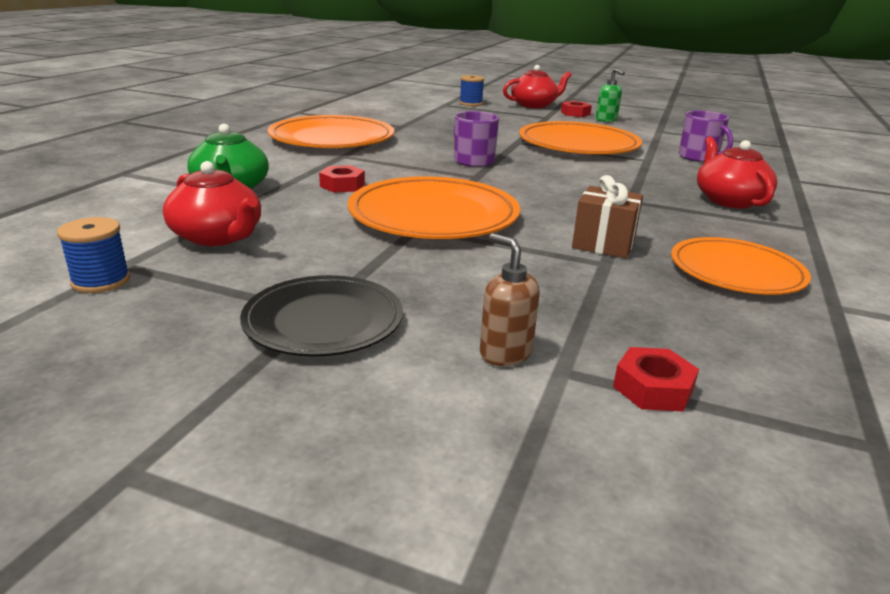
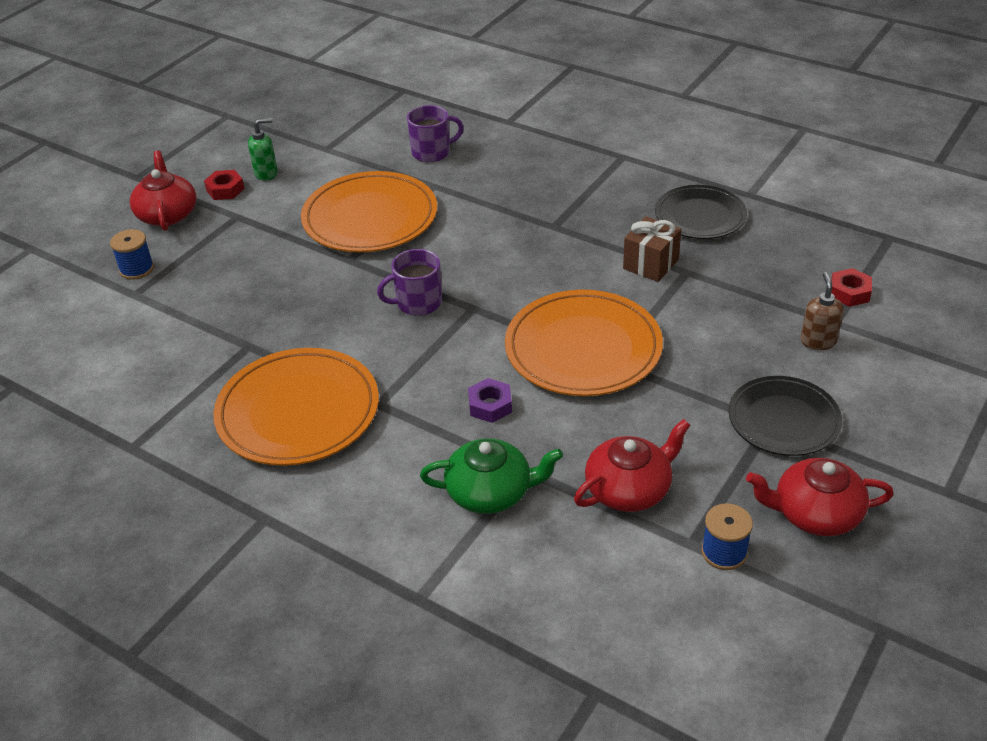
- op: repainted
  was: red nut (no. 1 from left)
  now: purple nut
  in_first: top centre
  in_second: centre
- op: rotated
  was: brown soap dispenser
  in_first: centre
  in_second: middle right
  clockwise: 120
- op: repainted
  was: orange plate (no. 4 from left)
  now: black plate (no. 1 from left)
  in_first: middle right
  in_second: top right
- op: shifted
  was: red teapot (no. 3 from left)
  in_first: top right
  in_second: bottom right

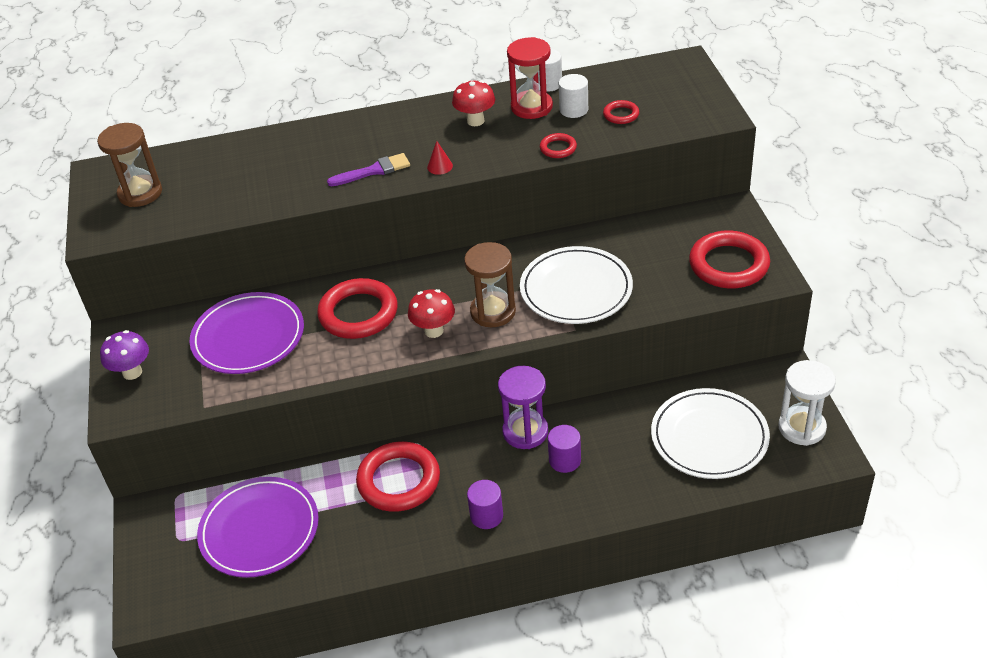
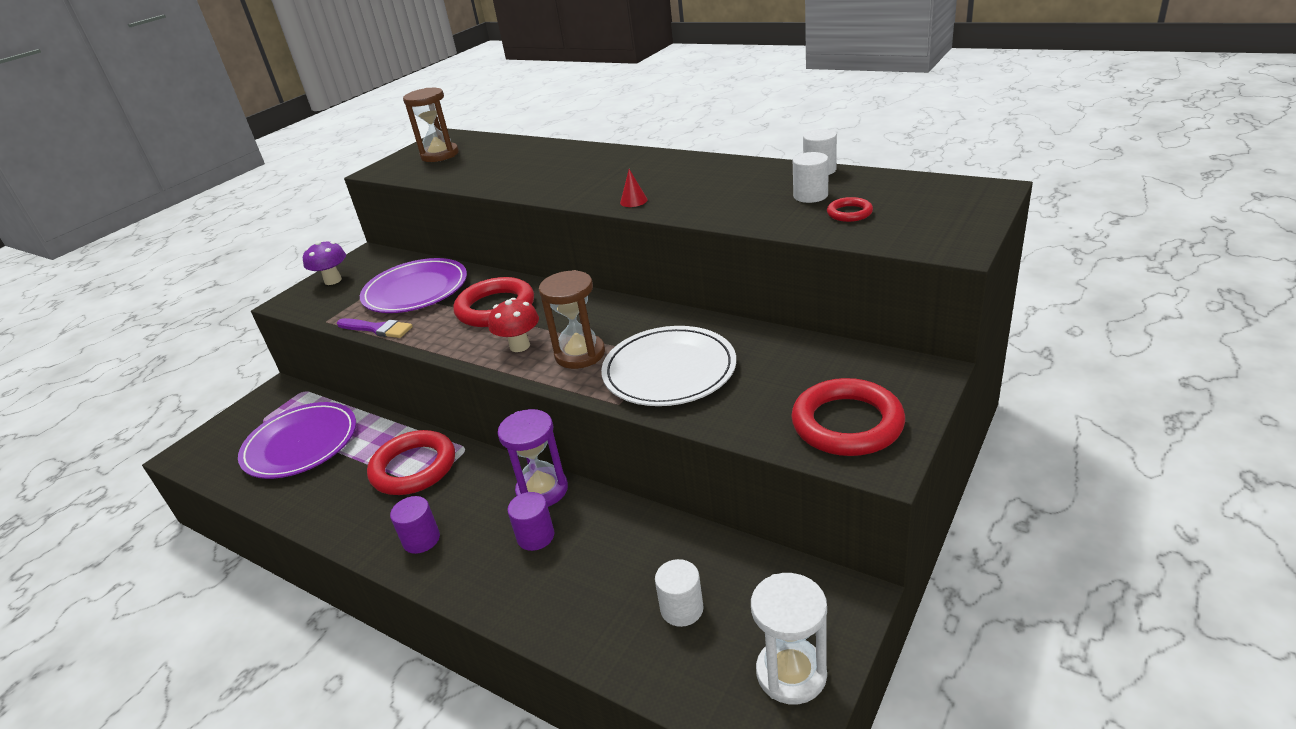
- op: shifted
  was: purple brush
  in_first: top centre
  in_second: middle left
- op: gone
  was: red mushroom (no. 2 from left)
  in_first: top centre
- op: gone
  was: red hourglass
  in_first: top centre
- op: gone
  was: red ring (no. 3 from left)
  in_first: top centre
- op: swapped
  was: white plate (no. 2 from left)
  now: white cylinder (no. 1 from left)
  in_first: middle right
  in_second: bottom centre

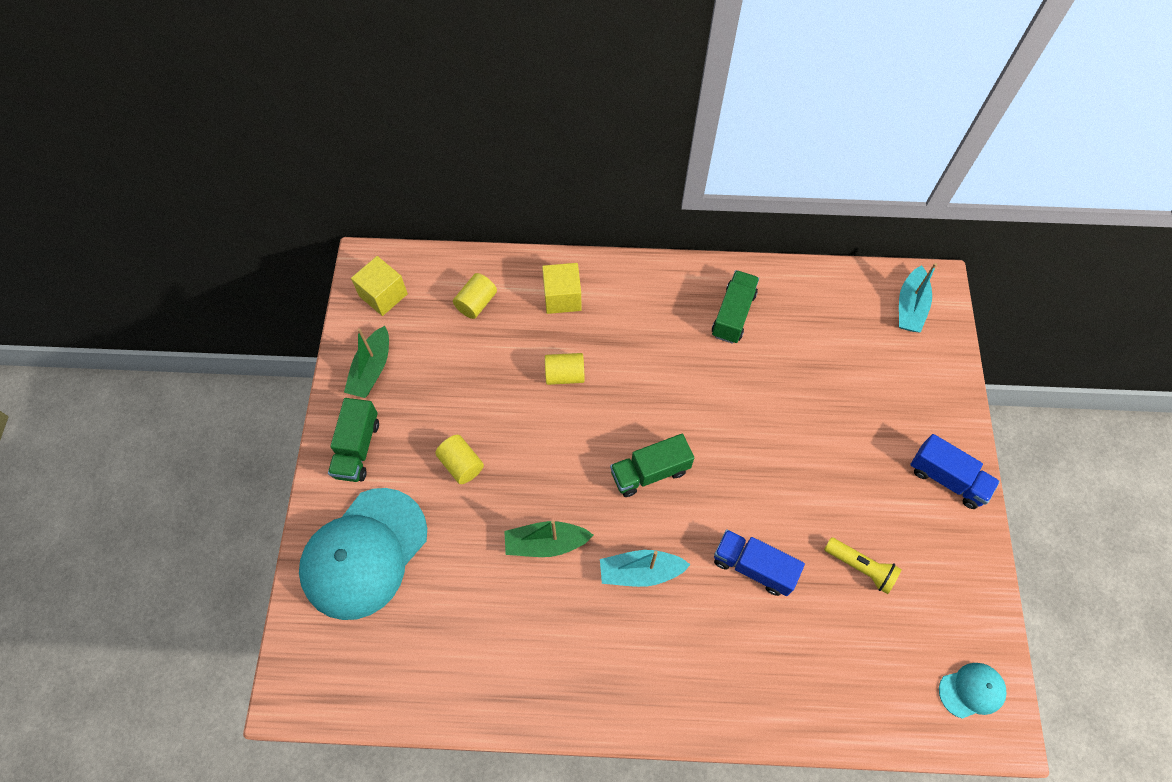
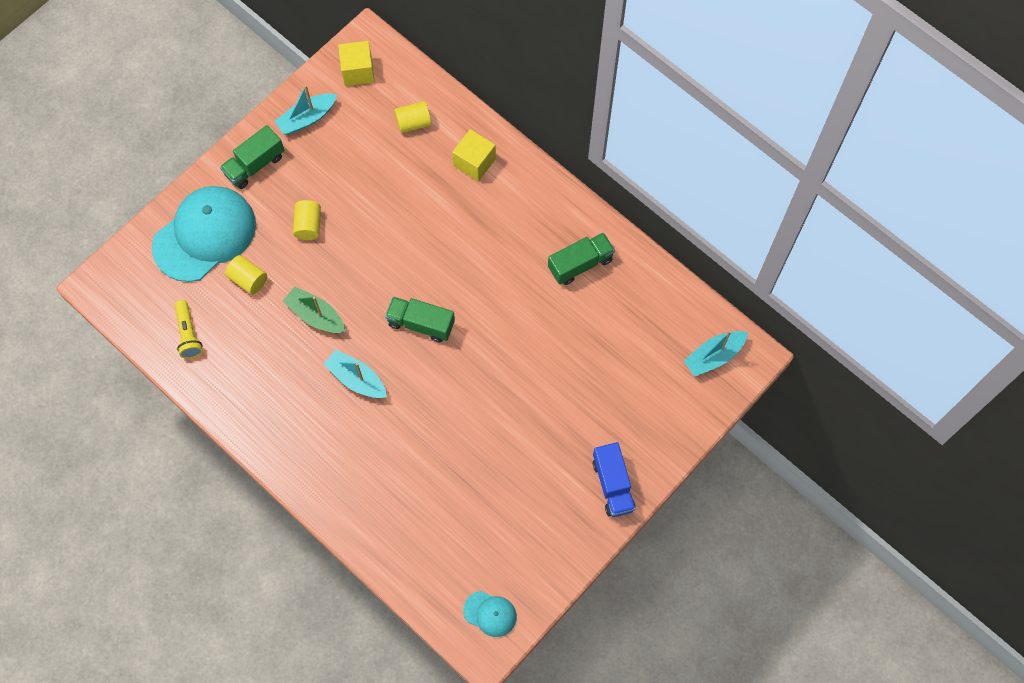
- op: rotated
  was: turquoise cap (no. 1 from left)
  in_first: bottom left
  in_second: middle left
  clockwise: 150
- op: repainted
  was: green boat (no. 1 from left)
  now: turquoise boat (no. 1 from left)
  in_first: middle left
  in_second: top left
- op: shifted
  was: yellow cylinder (no. 3 from left in the first image)
  now: yellow cylinder (no. 1 from left)
  in_first: centre
  in_second: middle left
- op: gone
  was: blue truck (no. 1 from left)
  in_first: bottom centre
- op: shifted
  was: yellow flashlight
  in_first: bottom right
  in_second: middle left

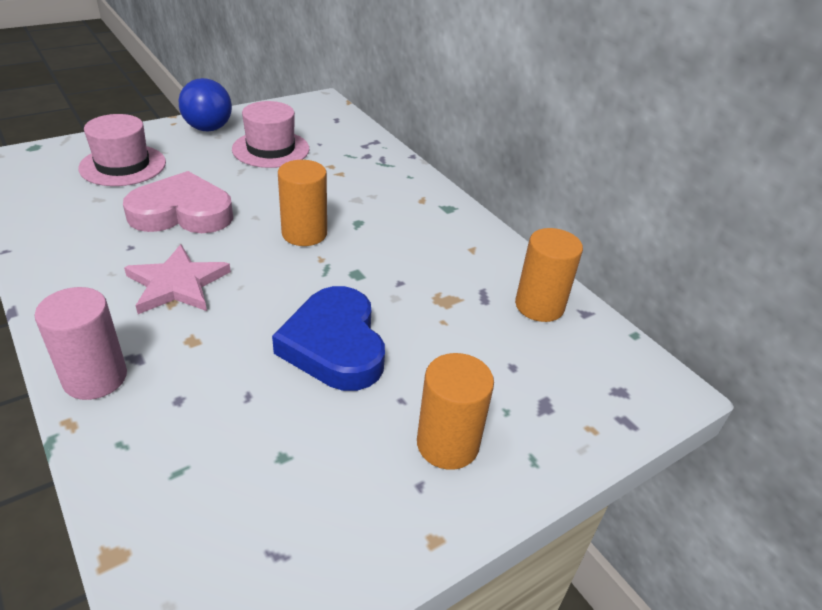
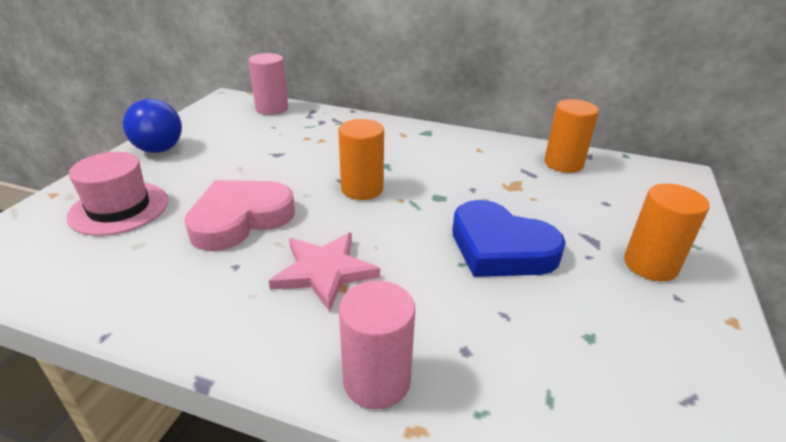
- op: gone
  was: pink hat (no. 2 from left)
  in_first: top left
- op: new
  now: pink cylinder (no. 1 from left)
  in_second: top centre

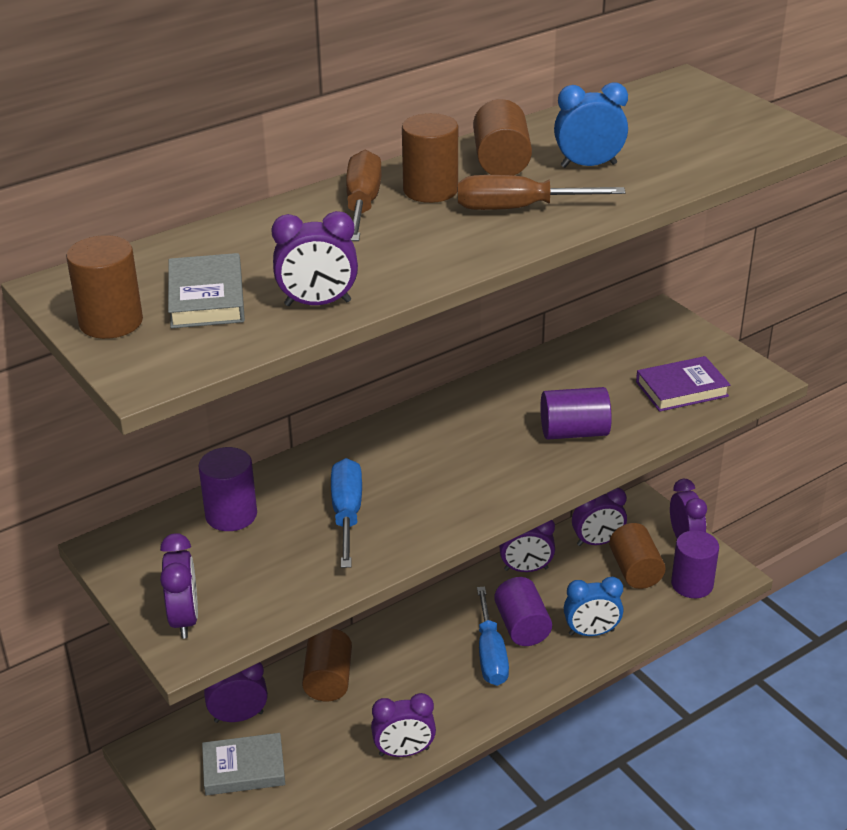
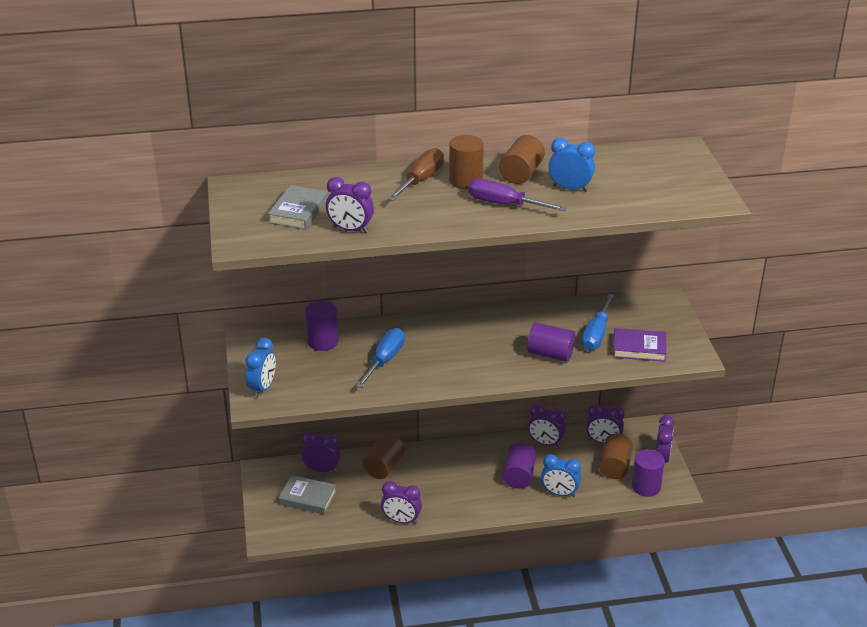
- op: gone
  was: brown cylinder (no. 1 from left)
  in_first: middle left
- op: repainted
  was: purple clock (no. 1 from left)
  now: blue clock (no. 1 from left)
  in_first: bottom left
  in_second: middle left
- op: repainted
  was: brown screwdriver (no. 2 from left)
  now: purple screwdriver
  in_first: top centre
  in_second: top centre
- op: shifted
  was: blue screwdriver (no. 2 from left)
  in_first: bottom centre
  in_second: middle right

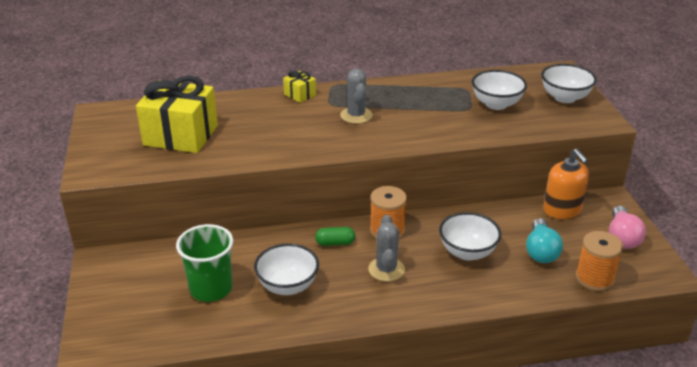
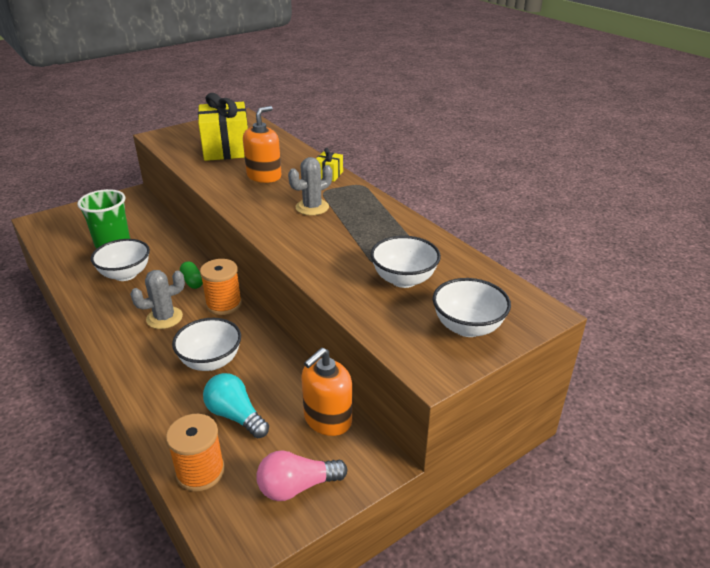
- op: rotated
  was: turquoise light bulb
  in_first: middle right
  in_second: bottom left
  clockwise: 60
- op: new
  now: orange soap dispenser (no. 1 from left)
  in_second: top centre

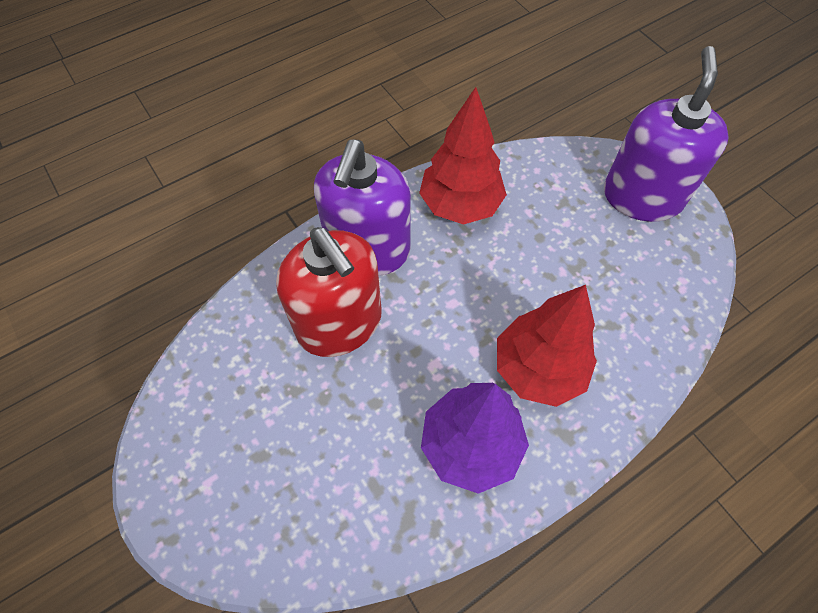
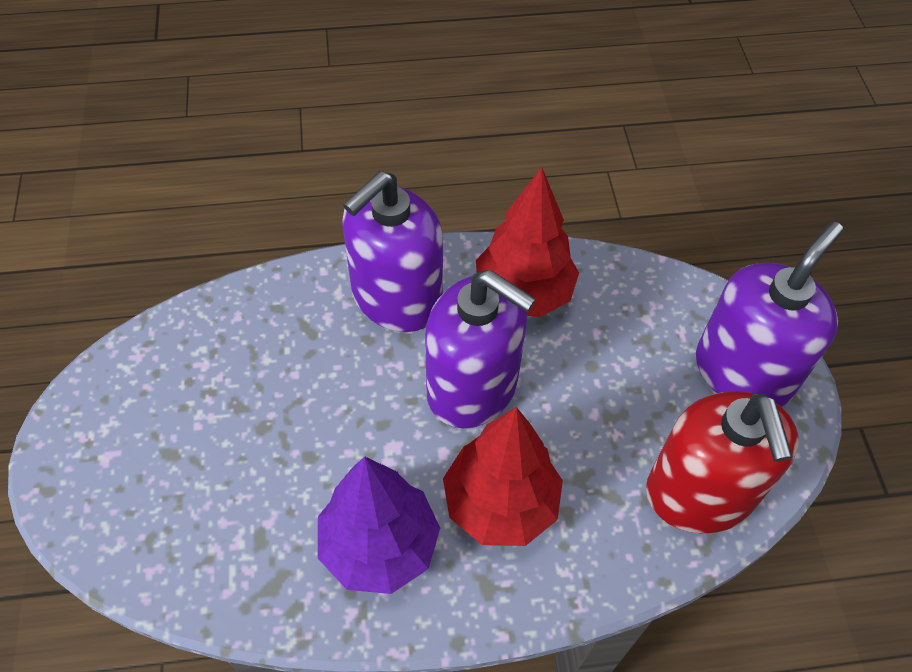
- op: shifted
  was: red soap dispenser
  in_first: centre
  in_second: bottom right
- op: new
  now: purple soap dispenser (no. 2 from left)
  in_second: centre

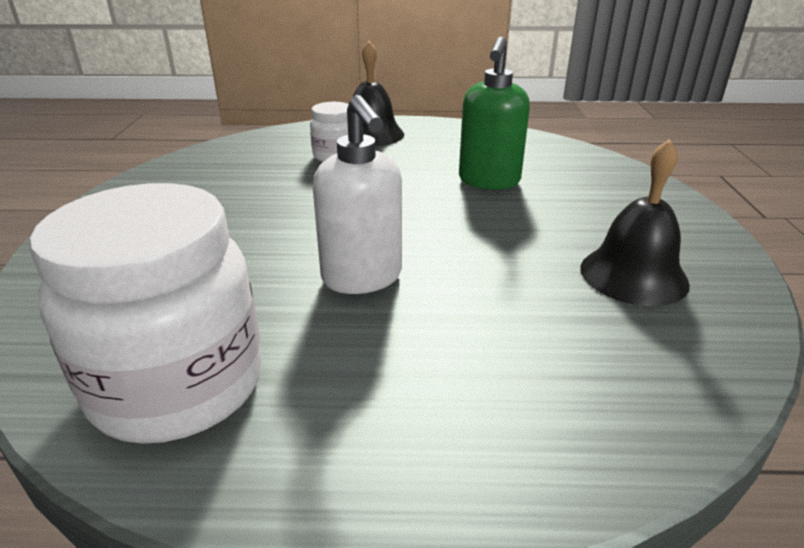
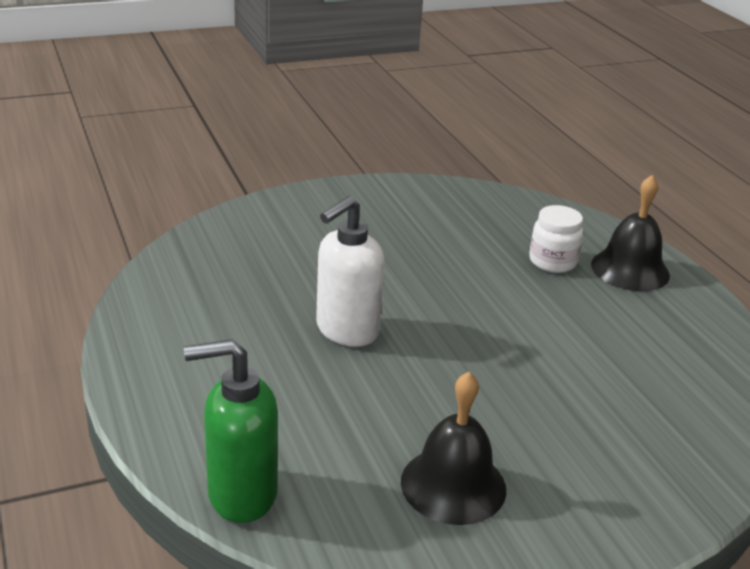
- op: gone
  was: white jar (no. 1 from left)
  in_first: middle left
- op: shifted
  was: green soap dispenser
  in_first: top centre
  in_second: bottom left

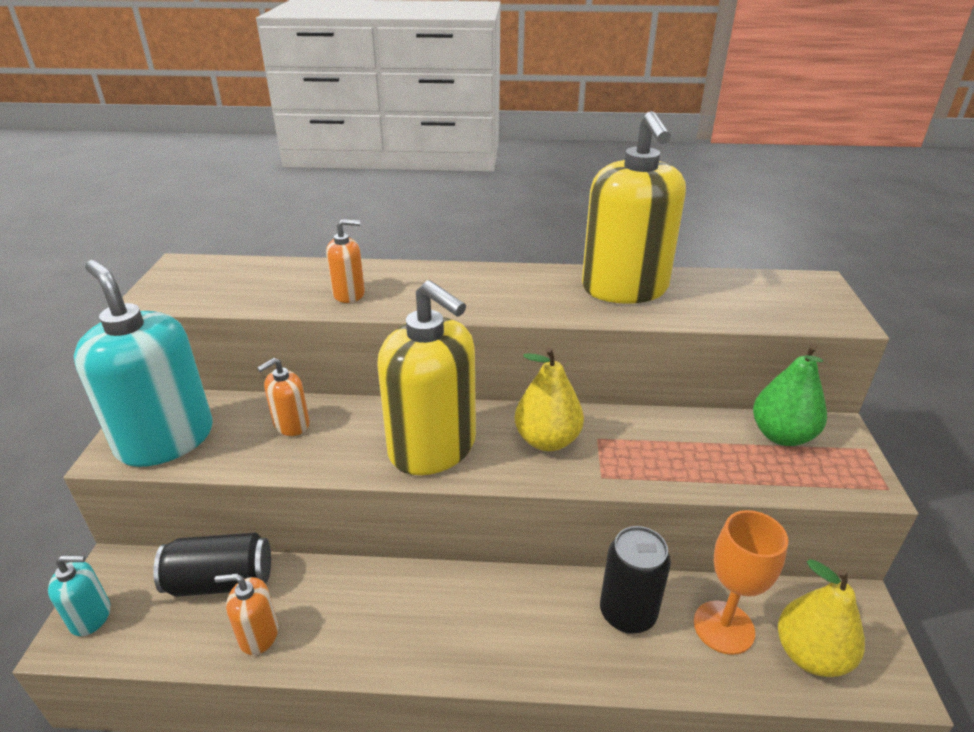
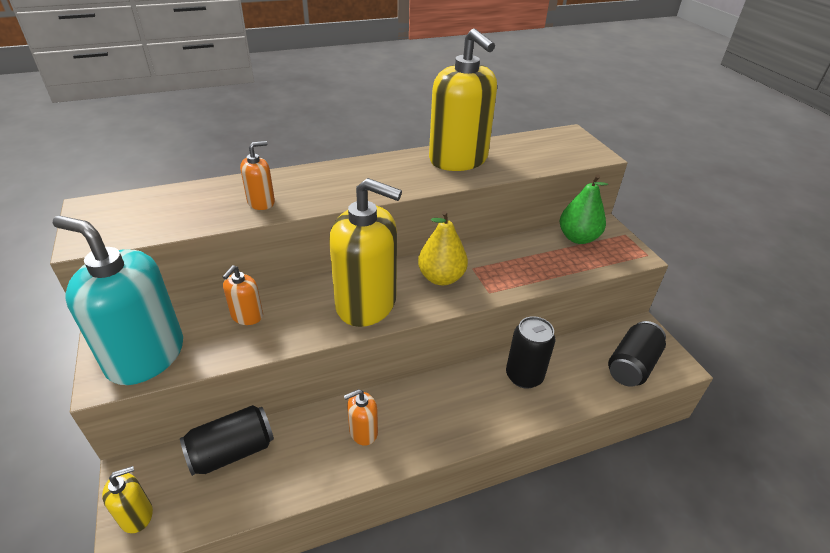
- op: repainted
  was: turquoise soap dispenser (no. 1 from left)
  now: yellow soap dispenser (no. 1 from left)
  in_first: bottom left
  in_second: bottom left
- op: shifted
  was: orange soap dispenser (no. 1 from left in the first image)
  now: orange soap dispenser (no. 3 from left)
  in_first: bottom left
  in_second: bottom centre
- op: gone
  was: orange goblet
  in_first: bottom right
- op: swapped
  was: yellow pear (no. 2 from left)
  now: black can (no. 3 from left)
  in_first: bottom right
  in_second: middle right

